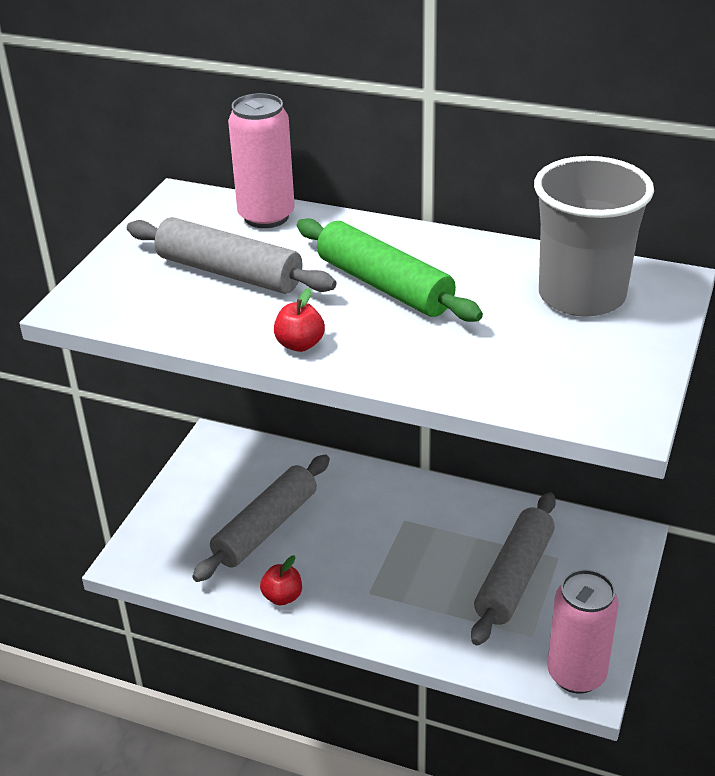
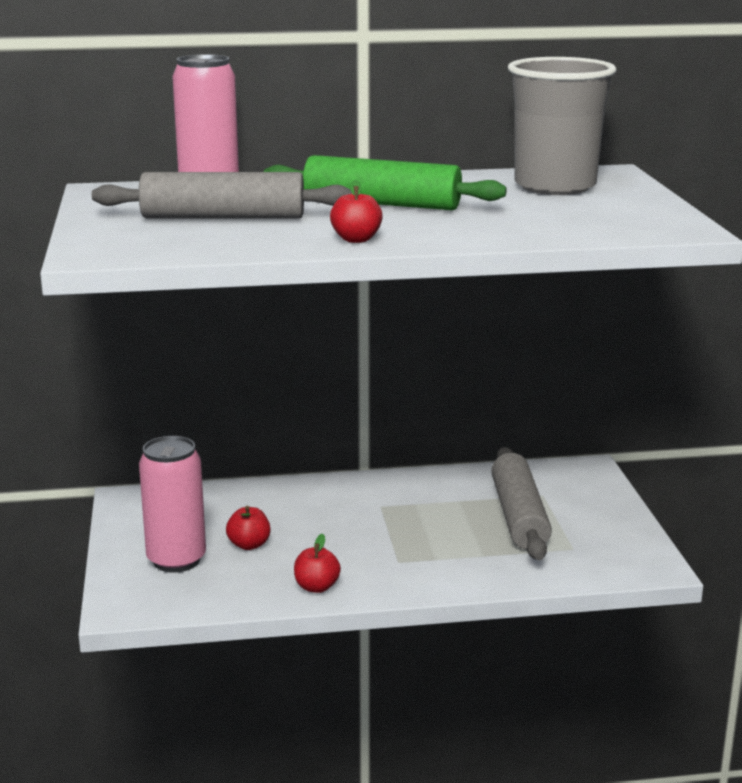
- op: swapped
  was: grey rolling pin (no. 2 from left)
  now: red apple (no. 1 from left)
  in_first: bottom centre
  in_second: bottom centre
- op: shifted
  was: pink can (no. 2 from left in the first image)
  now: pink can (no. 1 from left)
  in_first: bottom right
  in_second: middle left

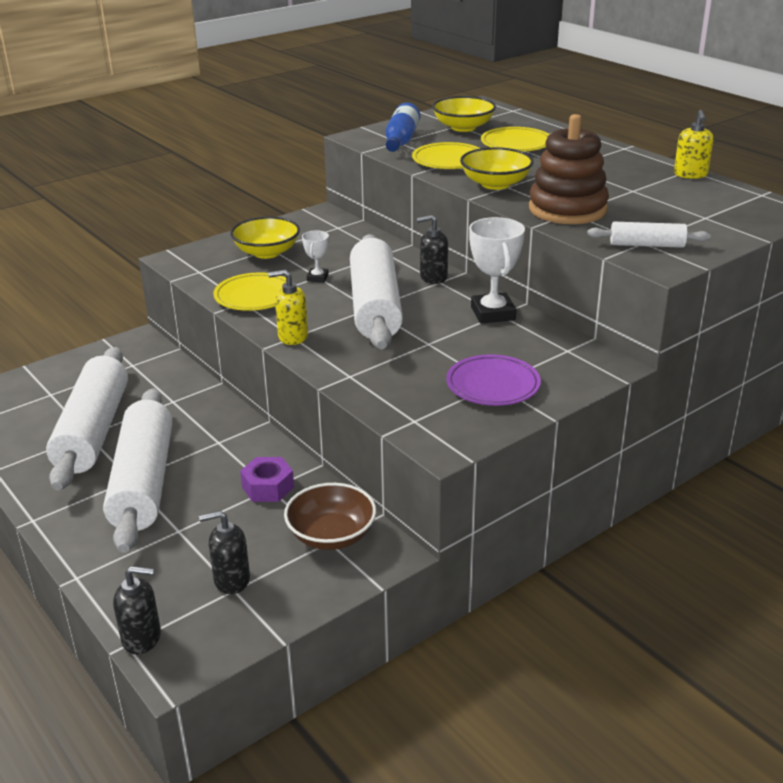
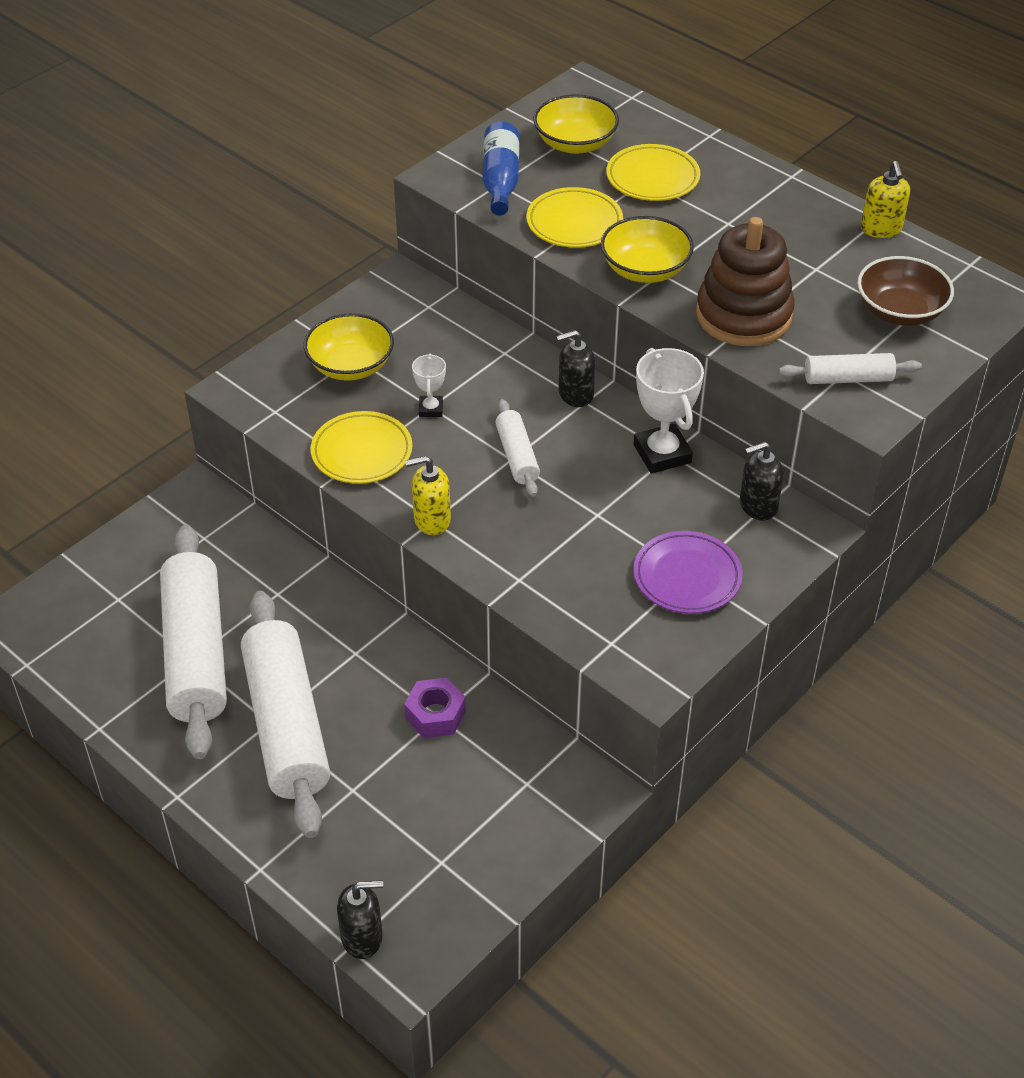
- op: shifted
  was: black soap dispenser (no. 2 from left in the first image)
  now: black soap dispenser (no. 3 from left)
  in_first: bottom left
  in_second: middle right
- op: shifted
  was: brown bowl
  in_first: centre
  in_second: top right
- op: scaled
  was: white rolling pin (no. 3 from left)
  in_first: centre
  in_second: centre
  ratio: 0.48

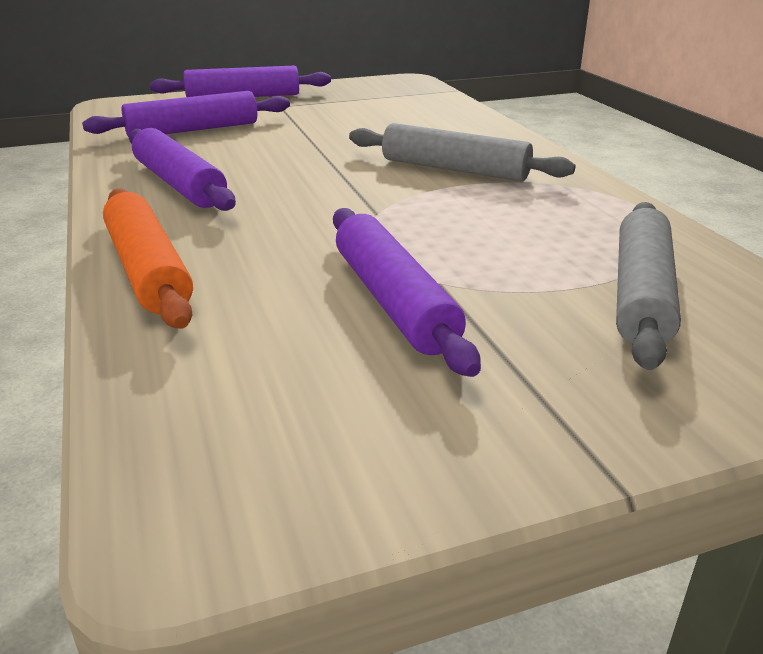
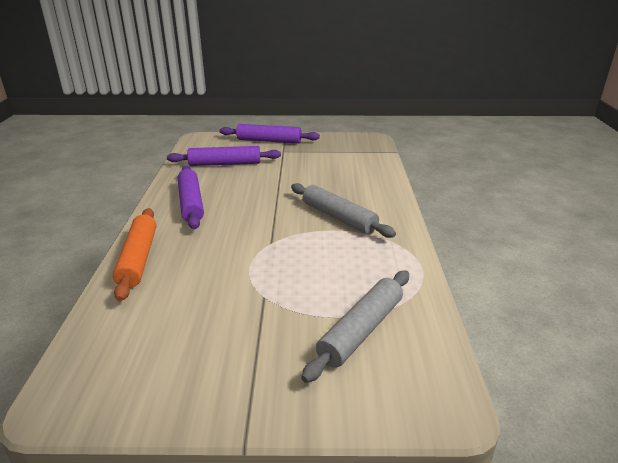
- op: gone
  was: purple rolling pin (no. 4 from left)
  in_first: centre

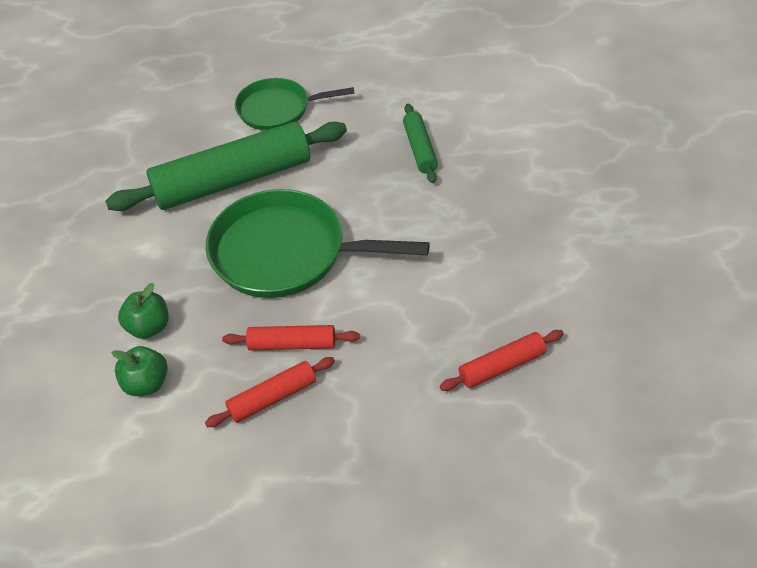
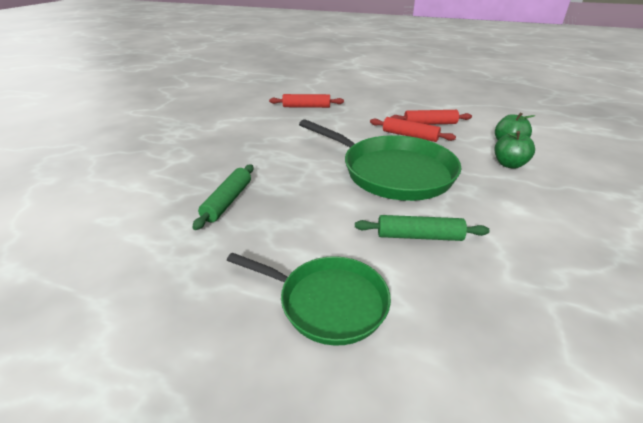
- op: scaled
  was: green rolling pin (no. 1 from left in the first image)
  in_first: top left
  in_second: centre
  ratio: 0.47

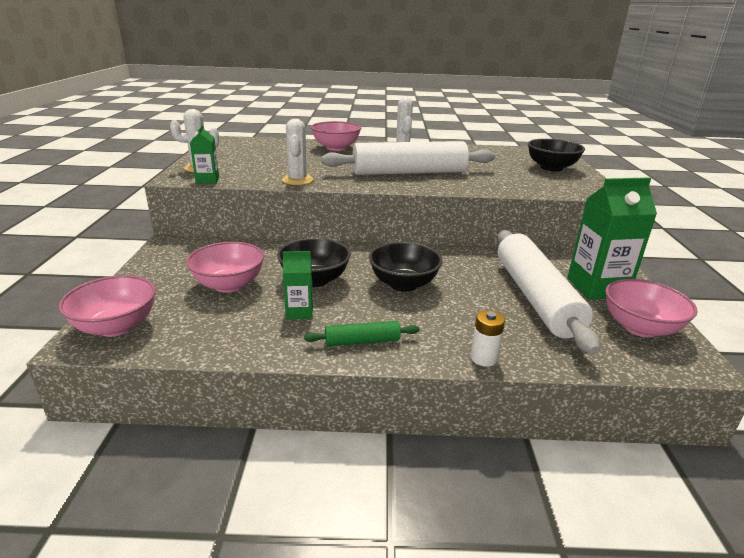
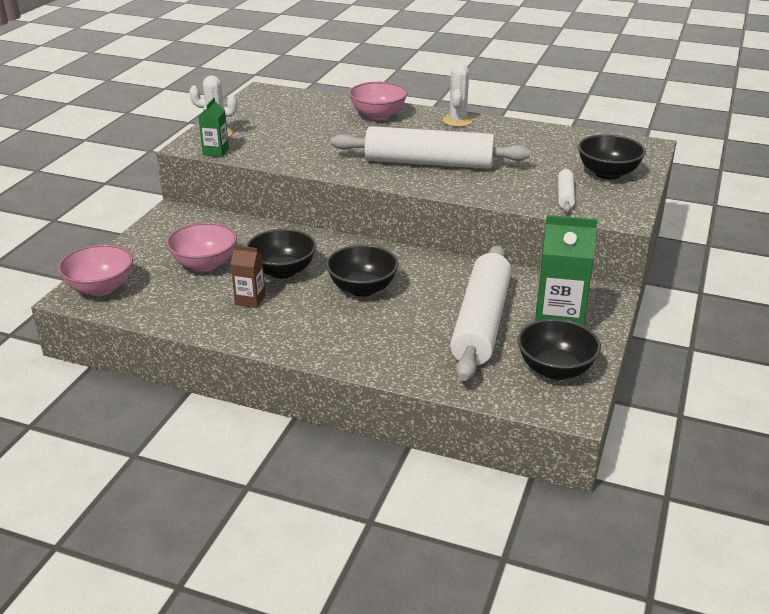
- op: gone
  was: white cactus (no. 2 from left)
  in_first: top centre
- op: repainted
  was: green carton (no. 2 from left)
  now: brown carton
  in_first: centre
  in_second: middle left
- op: gone
  was: green rolling pin
  in_first: centre
- op: gone
  was: white battery
  in_first: centre
- op: repainted
  was: pink bowl (no. 4 from left)
  now: black bowl (no. 3 from left)
  in_first: middle right
  in_second: middle right
- op: new
  now: white rolling pin (no. 3 from left)
  in_second: top right

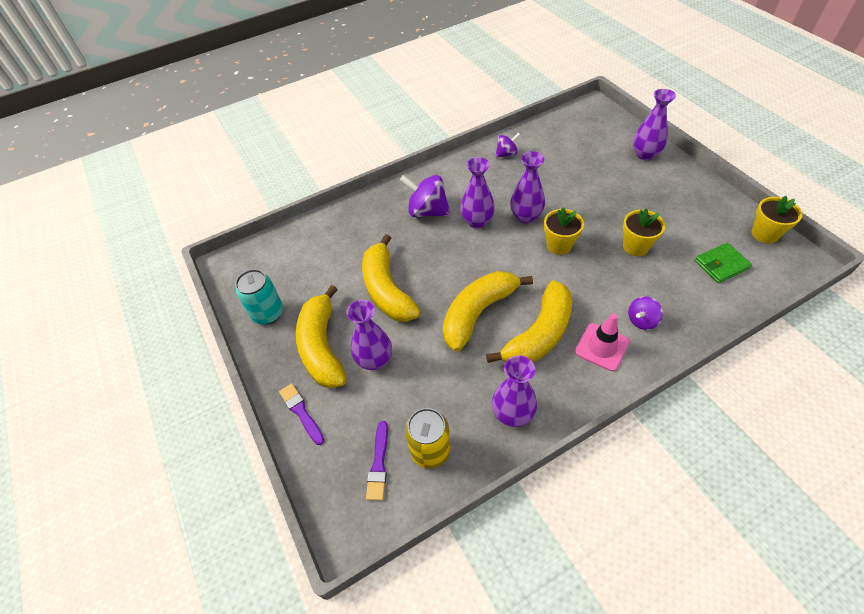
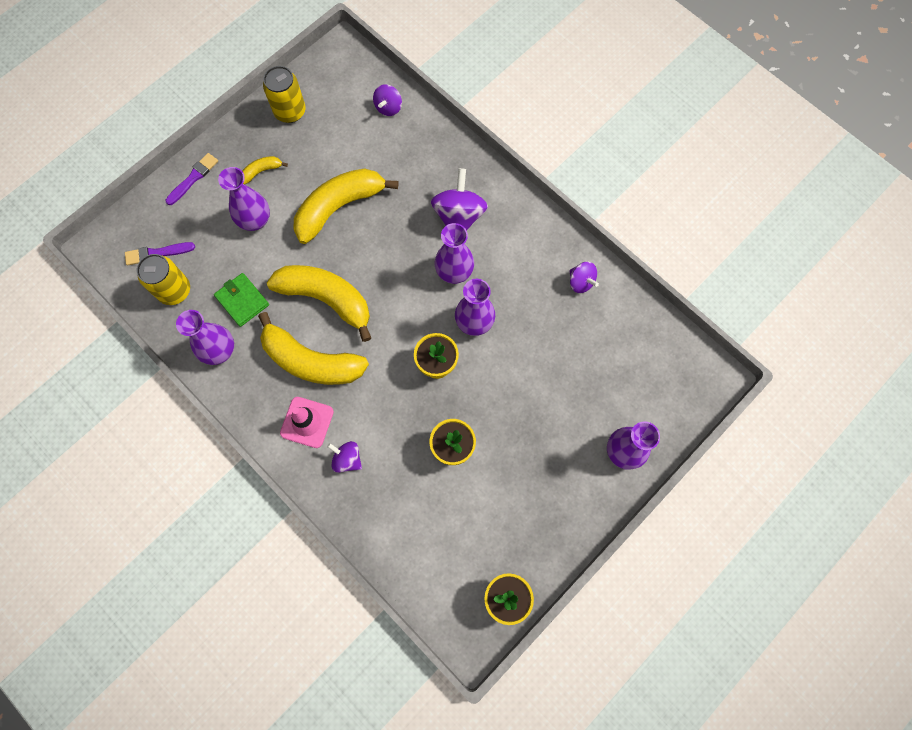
- op: repainted
  was: turquoise can
  now: yellow can (no. 2 from left)
  in_first: middle left
  in_second: top left
- op: scaled
  was: yellow banana (no. 1 from left)
  in_first: centre
  in_second: top left
  ratio: 0.44
- op: shifted
  was: green wallet
  in_first: middle right
  in_second: middle left
- op: new
  now: purple spinning top (no. 2 from left)
  in_second: top centre

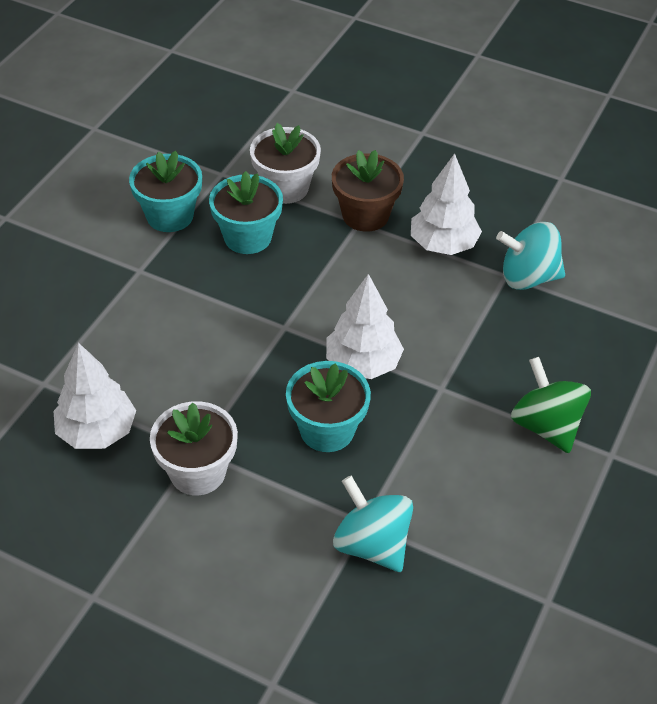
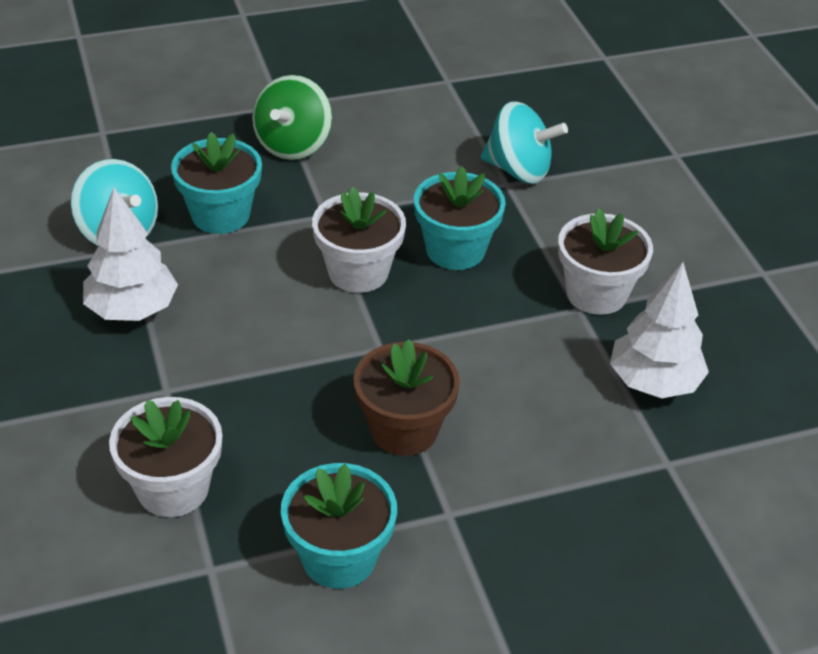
- op: shifted
  was: turquoise flower pot (no. 2 from left in the first image)
  now: turquoise flower pot (no. 1 from left)
  in_first: top centre
  in_second: top left
- op: swapped
  was: white tree (no. 2 from left)
  now: white flower pot (no. 2 from left)
  in_first: centre
  in_second: centre
- op: shifted
  was: brown flower pot
  in_first: top centre
  in_second: centre
- op: rotated
  was: turquoise spinning top (no. 1 from left in the first image)
  in_first: bottom centre
  in_second: top centre
  clockwise: -75

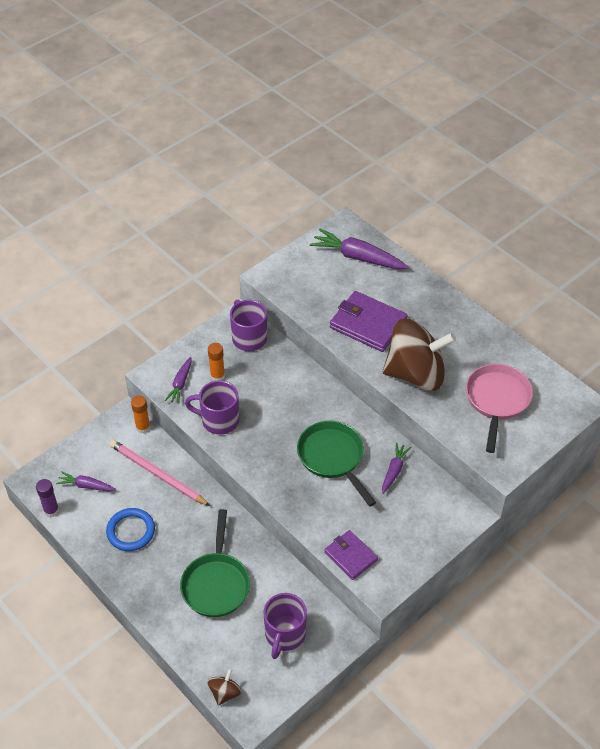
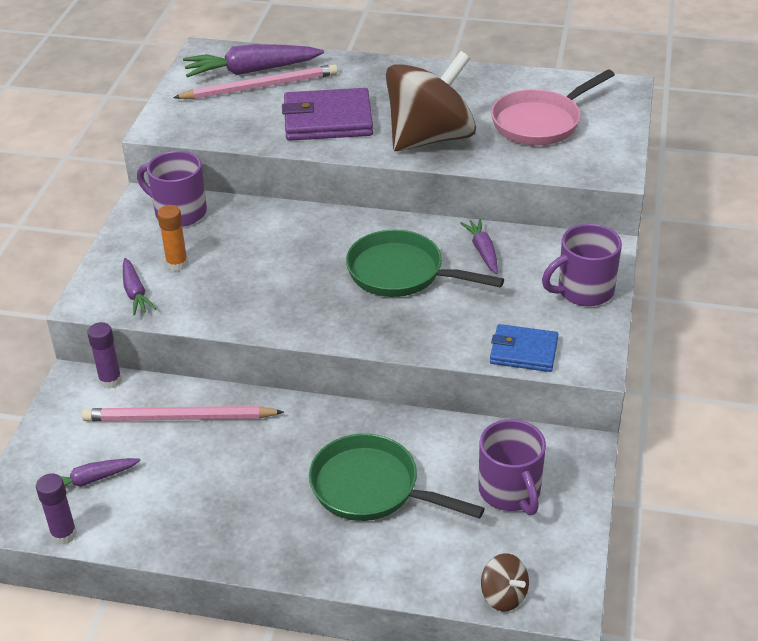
- op: gone
  was: blue ring
  in_first: bottom left
- op: repainted
  was: orange glue stick (no. 1 from left)
  now: purple glue stick (no. 2 from left)
  in_first: middle left
  in_second: middle left
- op: rotated
  was: green pan (no. 1 from left)
  in_first: bottom centre
  in_second: bottom centre
  clockwise: 150
- op: shifted
  was: purple mug (no. 1 from left in the first image)
  now: purple mug (no. 3 from left)
  in_first: centre
  in_second: middle right
- op: rotated
  was: brown spinning top (no. 1 from left in the first image)
  in_first: bottom centre
  in_second: bottom centre
  clockwise: 150
- op: repainted
  was: purple wallet (no. 1 from left)
  now: blue wallet
  in_first: bottom centre
  in_second: middle right
- op: rotated
  was: pink pan
  in_first: middle right
  in_second: top right
  clockwise: -105
- op: new
  now: pink pencil (no. 2 from left)
  in_second: top centre

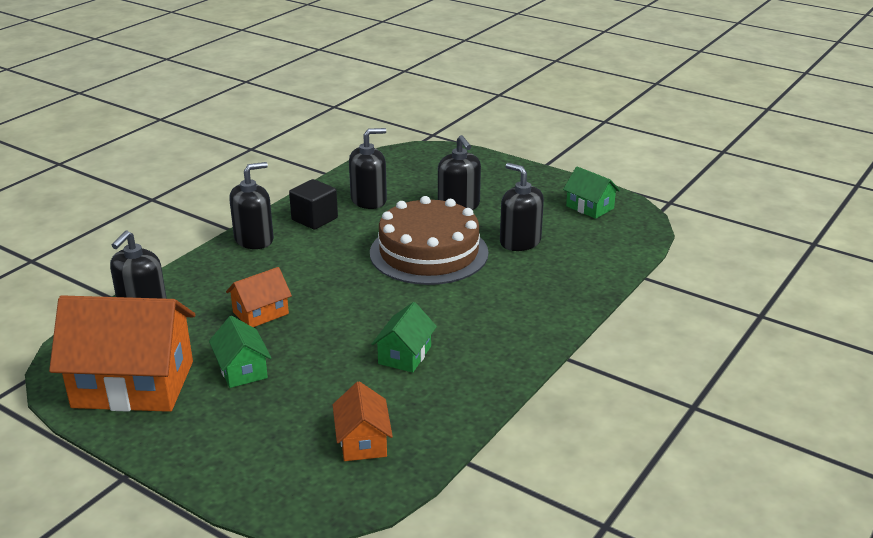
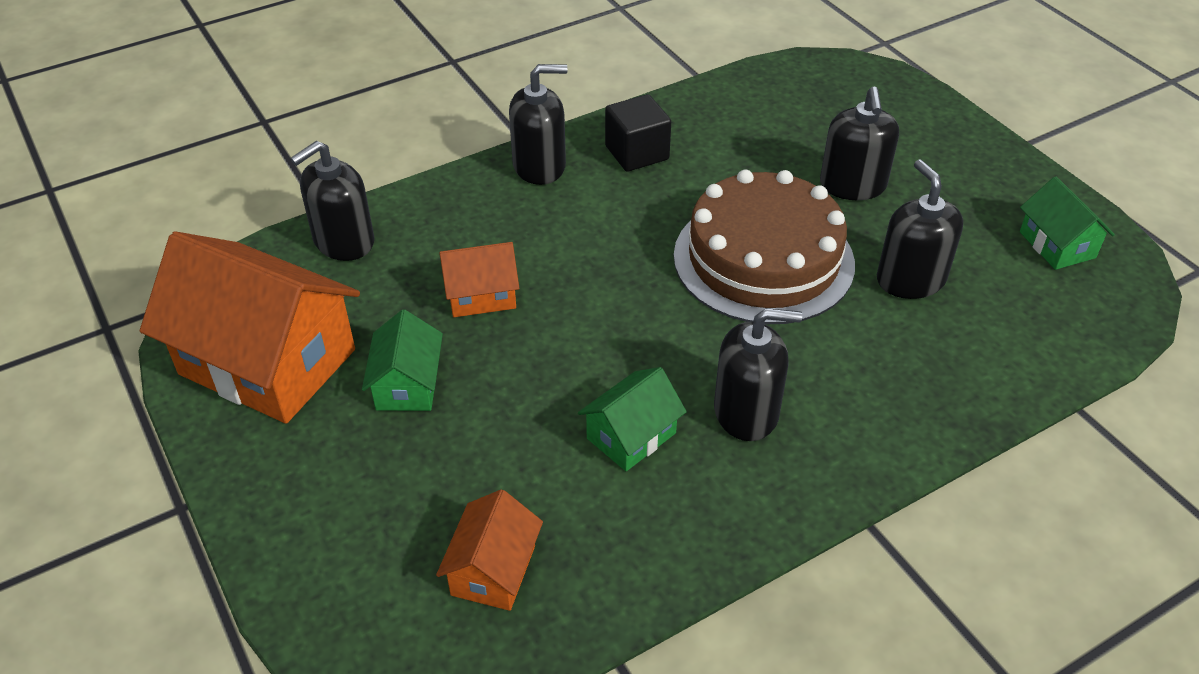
- op: shifted
  was: black soap dispenser (no. 3 from left)
  in_first: top centre
  in_second: centre

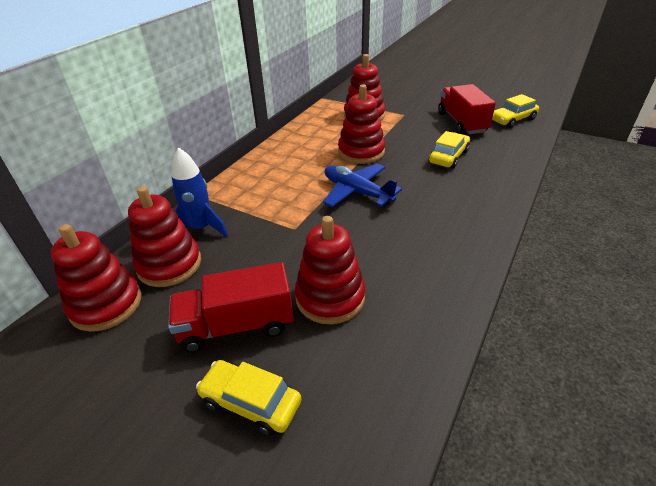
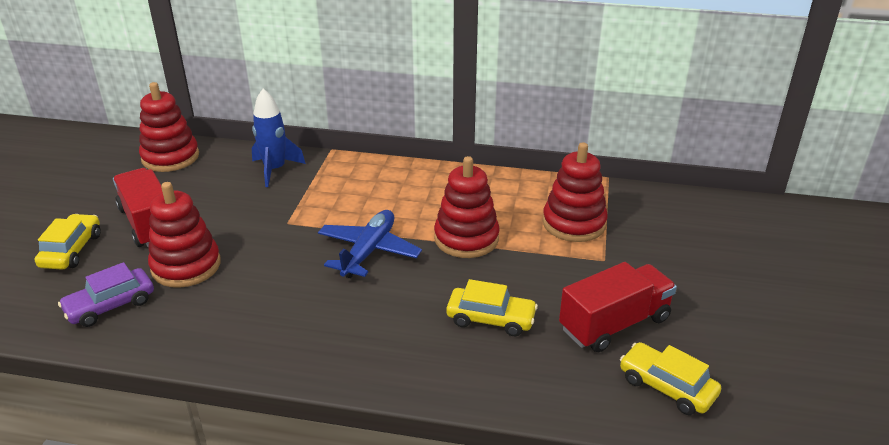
- op: gone
  was: red stacking toy (no. 2 from left)
  in_first: middle left
- op: new
  now: purple car
  in_second: middle left

